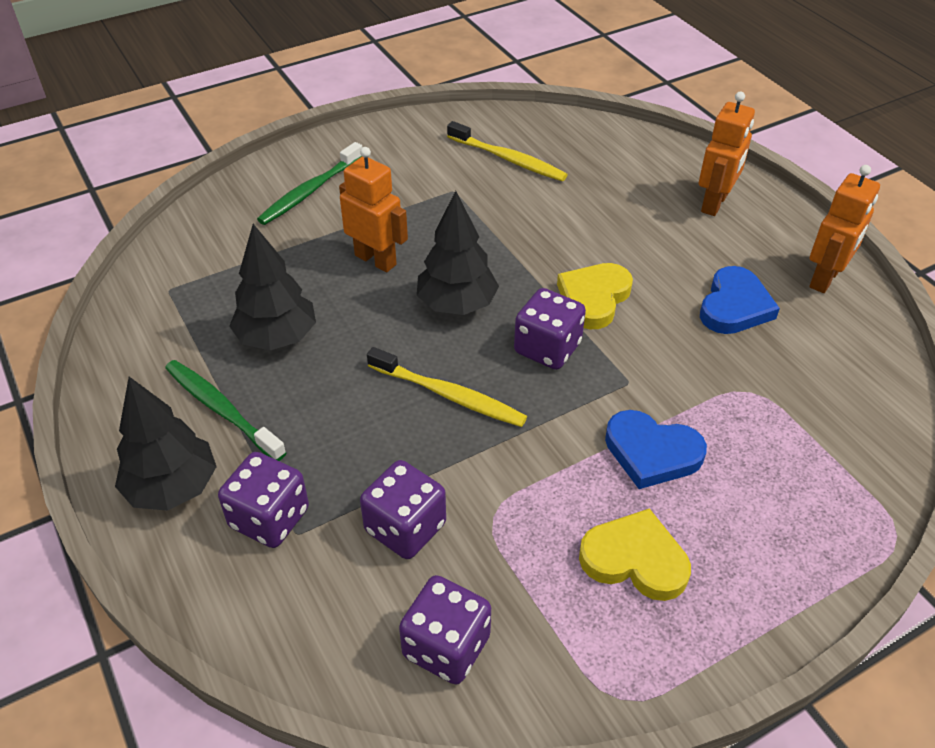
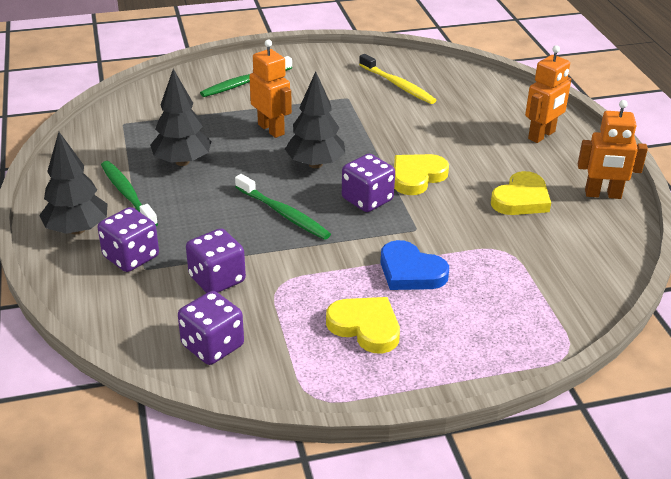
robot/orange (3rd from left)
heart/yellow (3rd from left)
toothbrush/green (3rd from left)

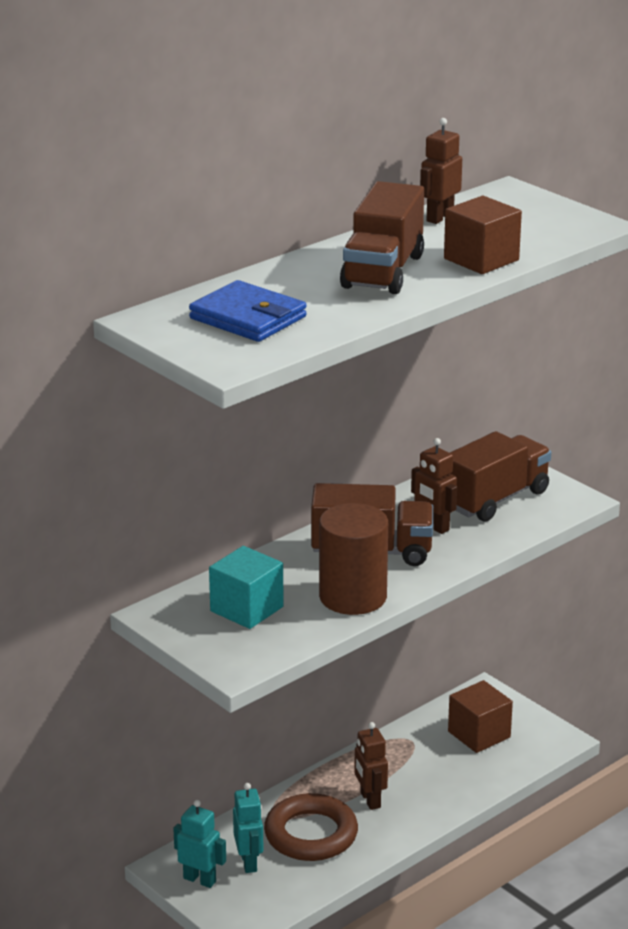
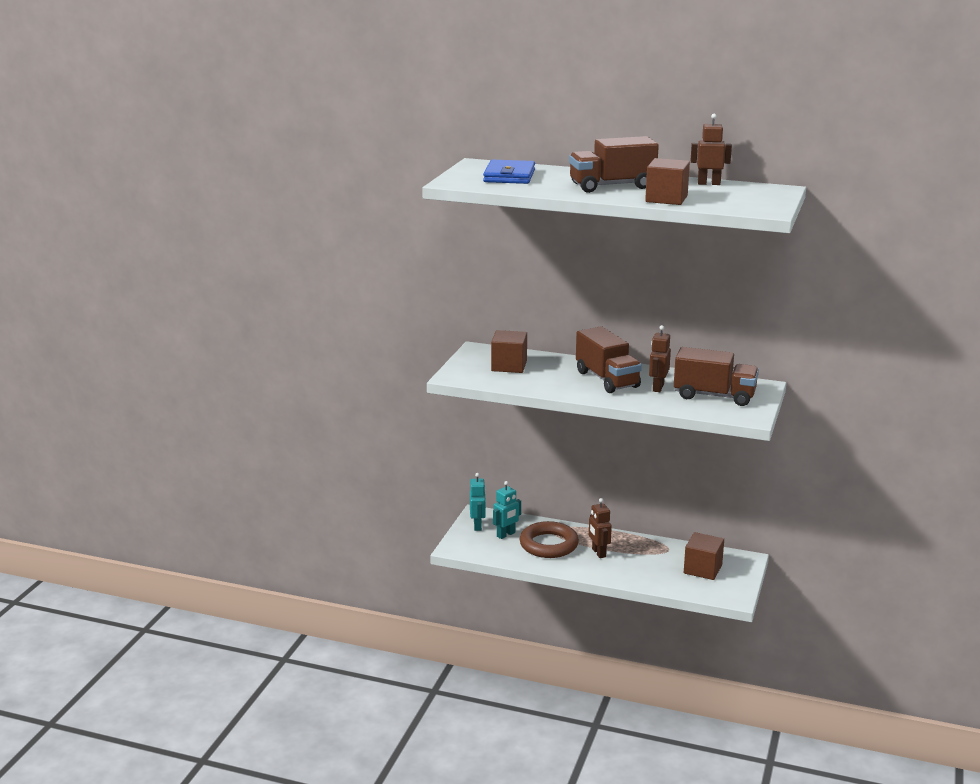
cylinder/brown
cube/brown (1st from left)
robot/brown (1st from left)

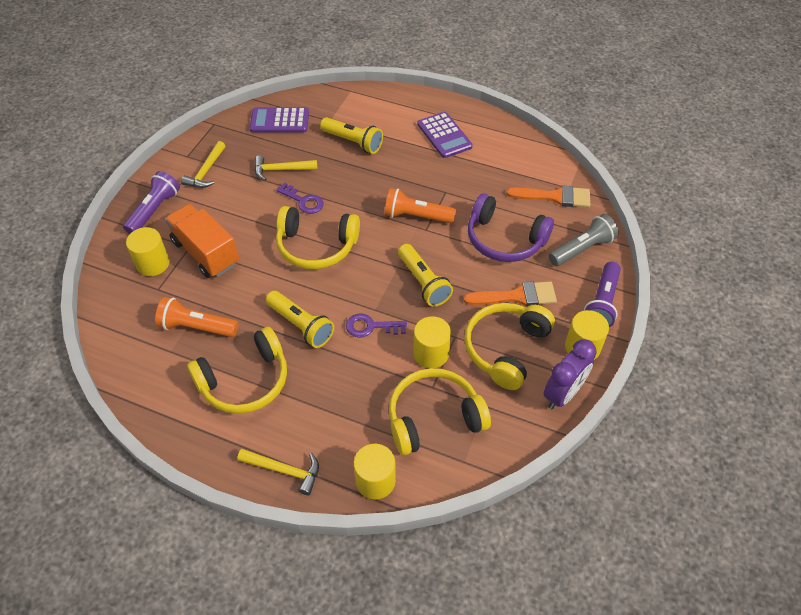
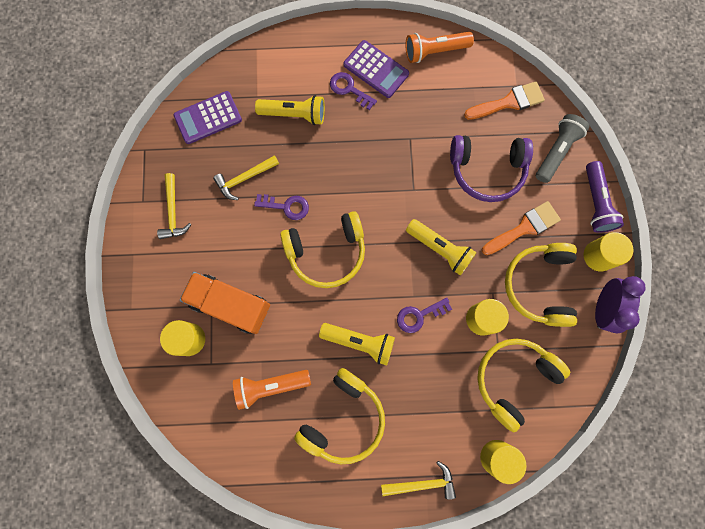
flashlight/purple (1st from left in the first image)
flashlight/orange (2nd from left)
key/purple (2nd from left)

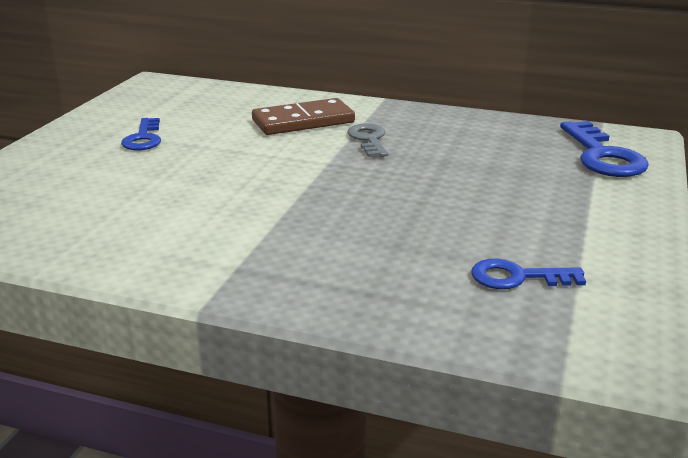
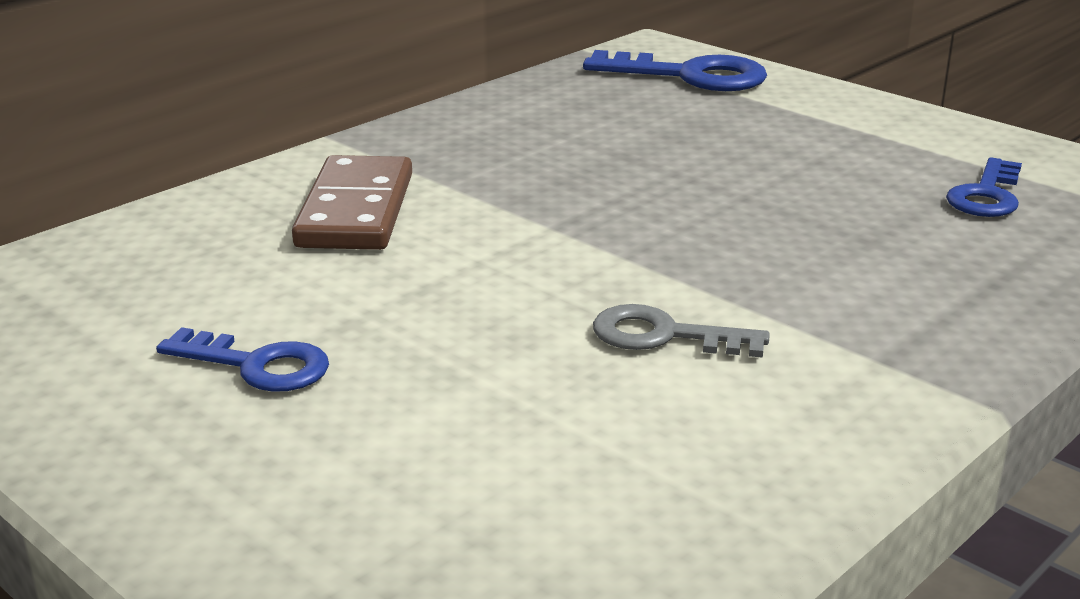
key/grey

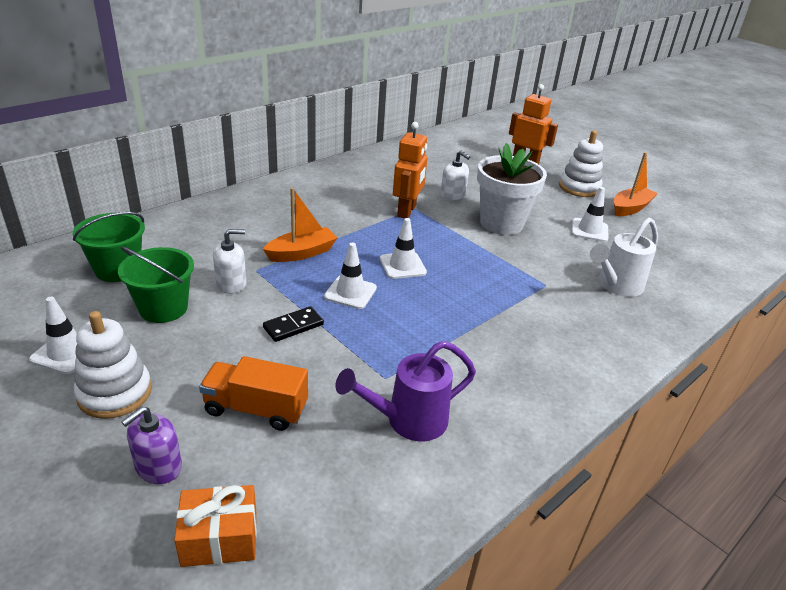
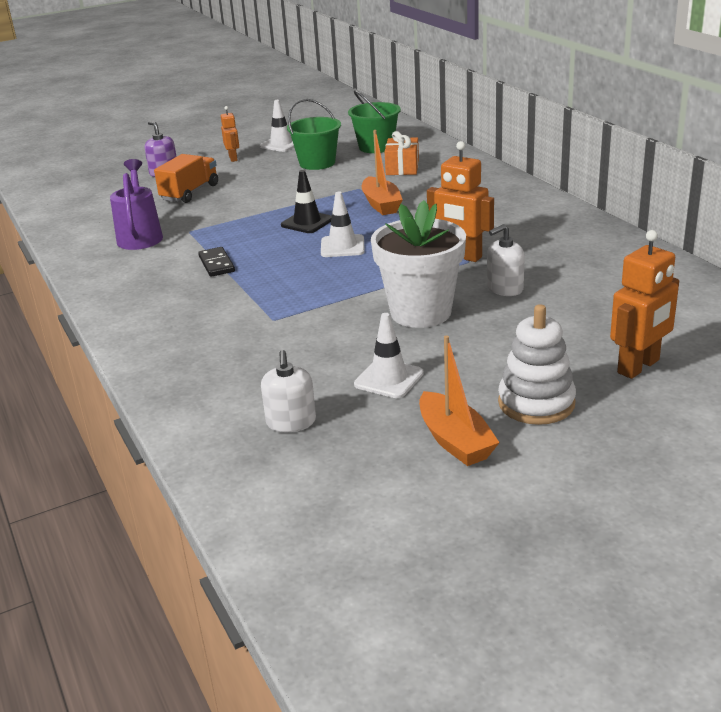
watering can/white
soap dispenser/white (1st from left)
traffic cone/black
domino/black
robot/orange (1st from left)
gift/orange

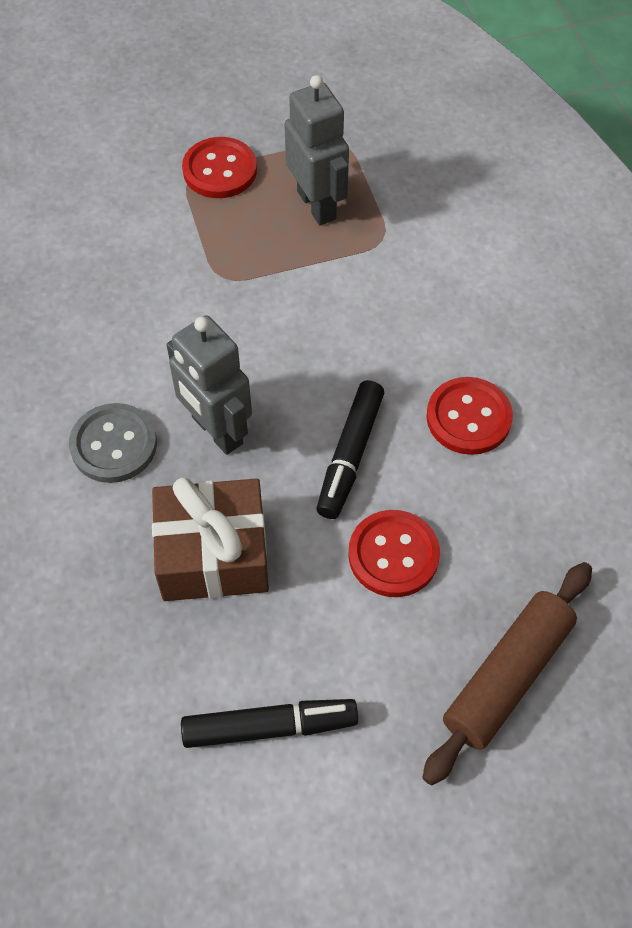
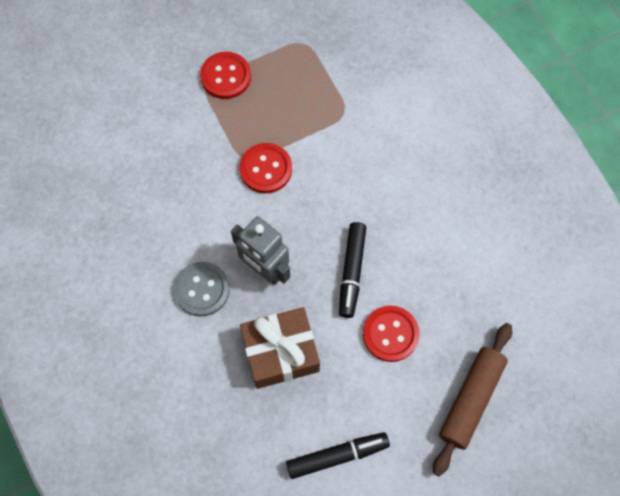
robot/grey (2nd from left in the first image)
button/red (2nd from left)

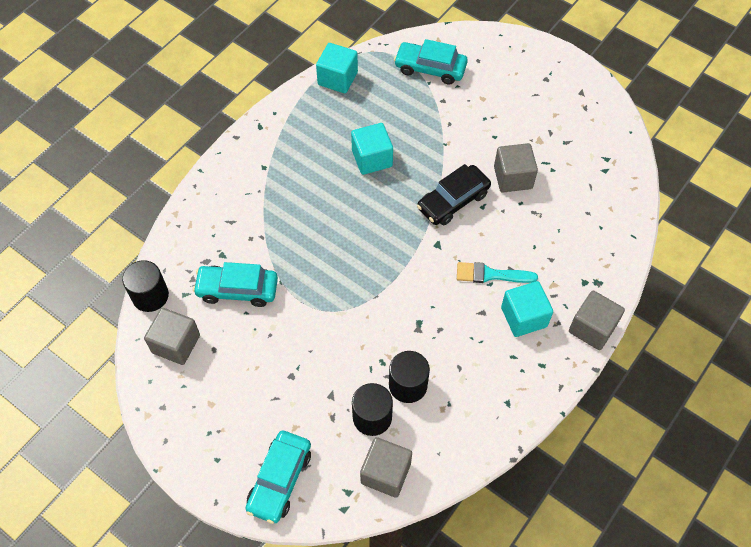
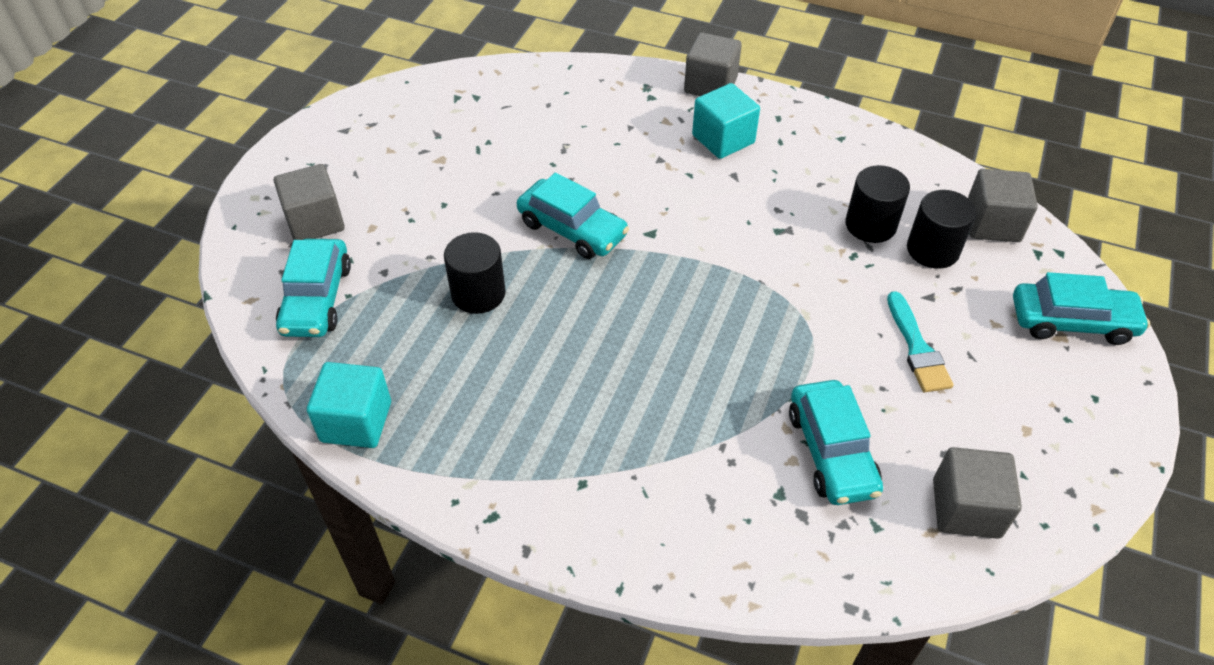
cube/turquoise (2nd from left in the first image)
cube/grey (1st from left)
car/turquoise (2nd from left)
cylinder/black (1st from left)
brush/turquoise

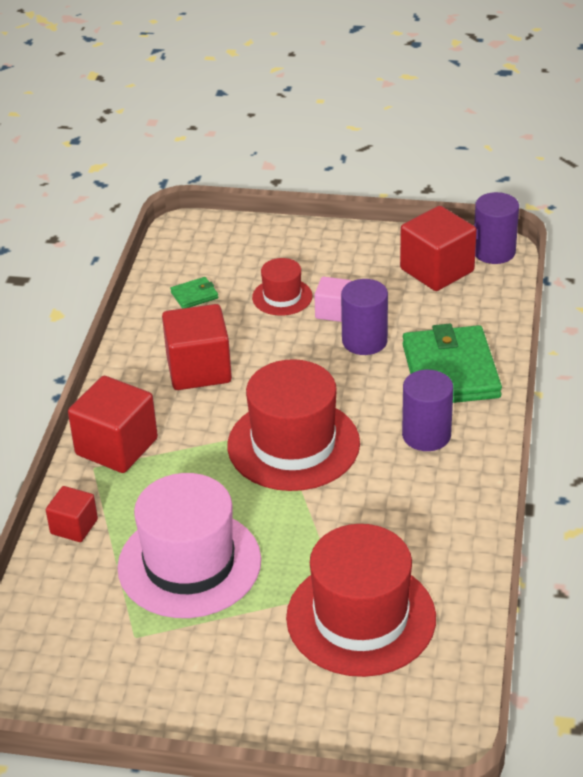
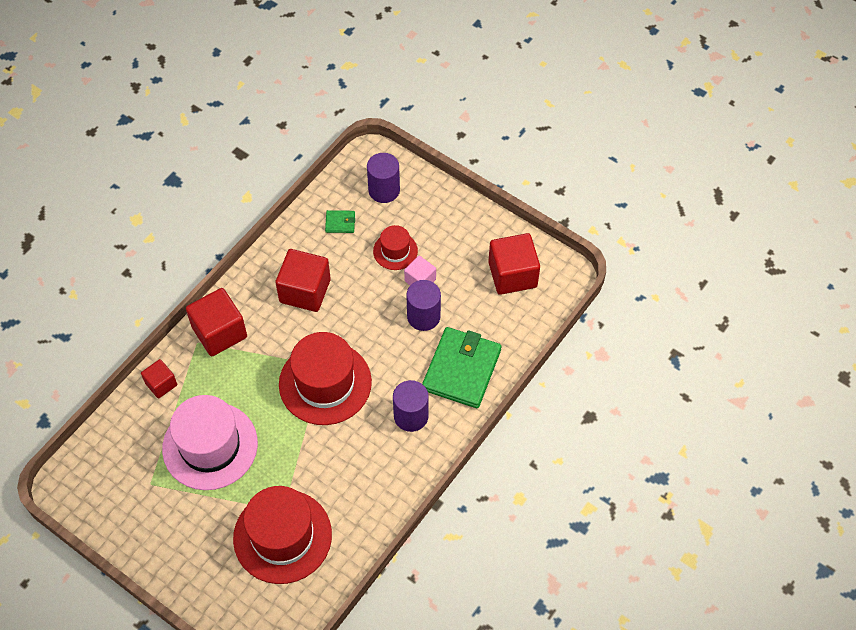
cylinder/purple (1st from left)

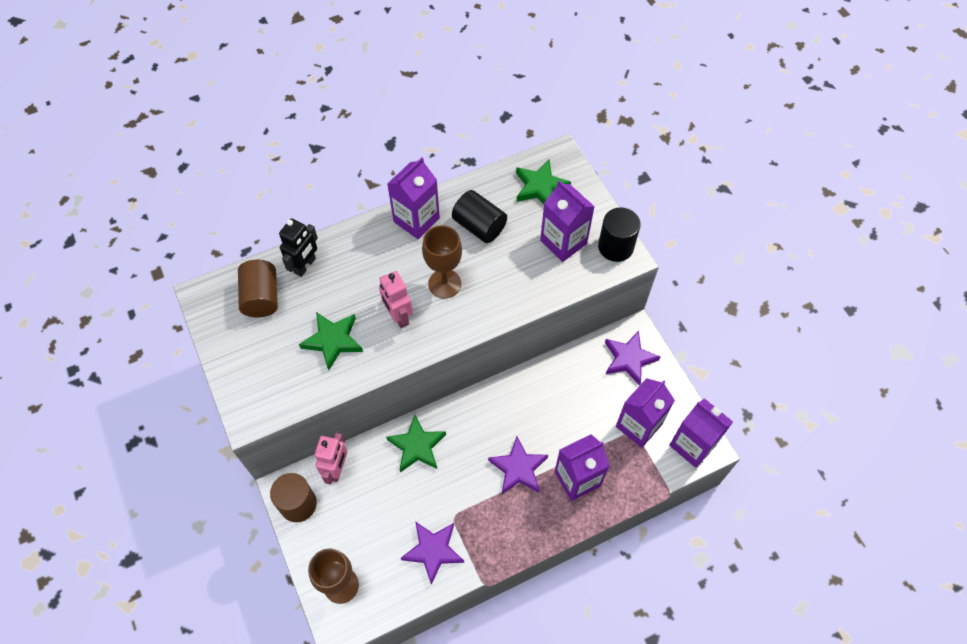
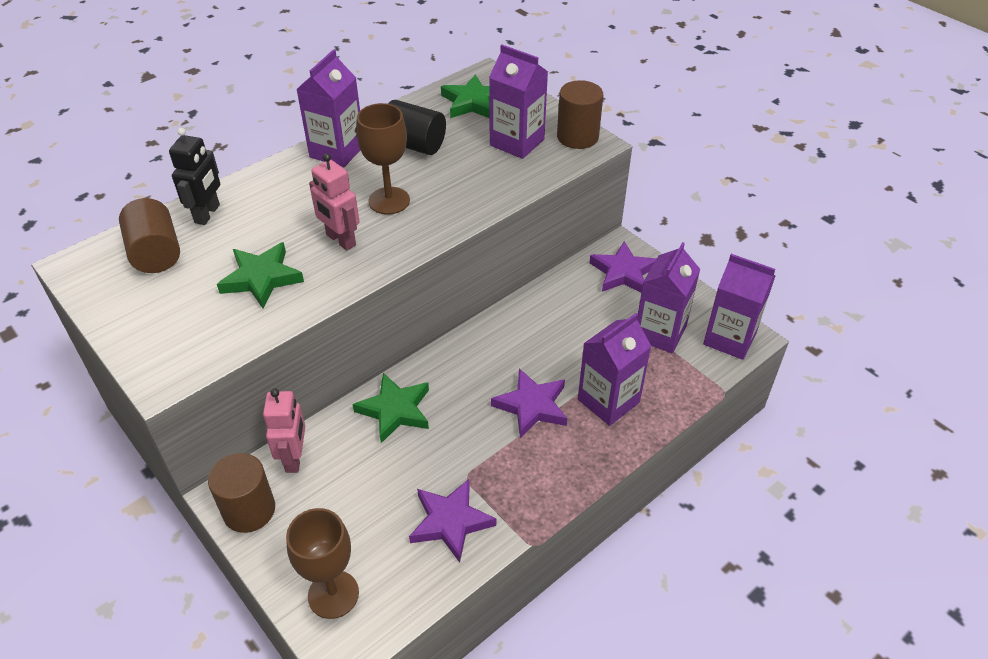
cylinder/brown (3rd from left)

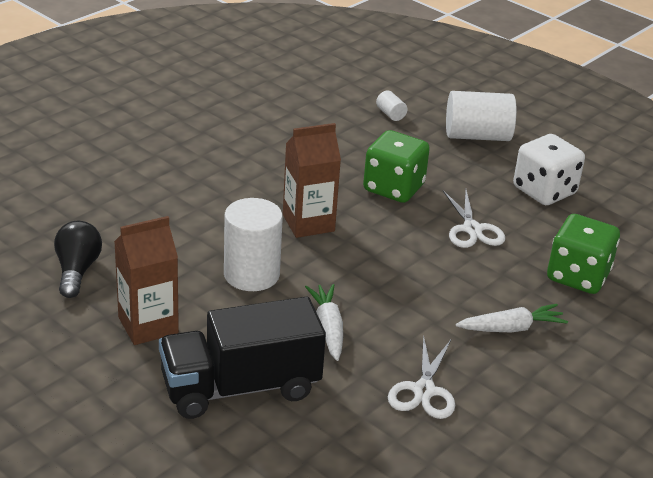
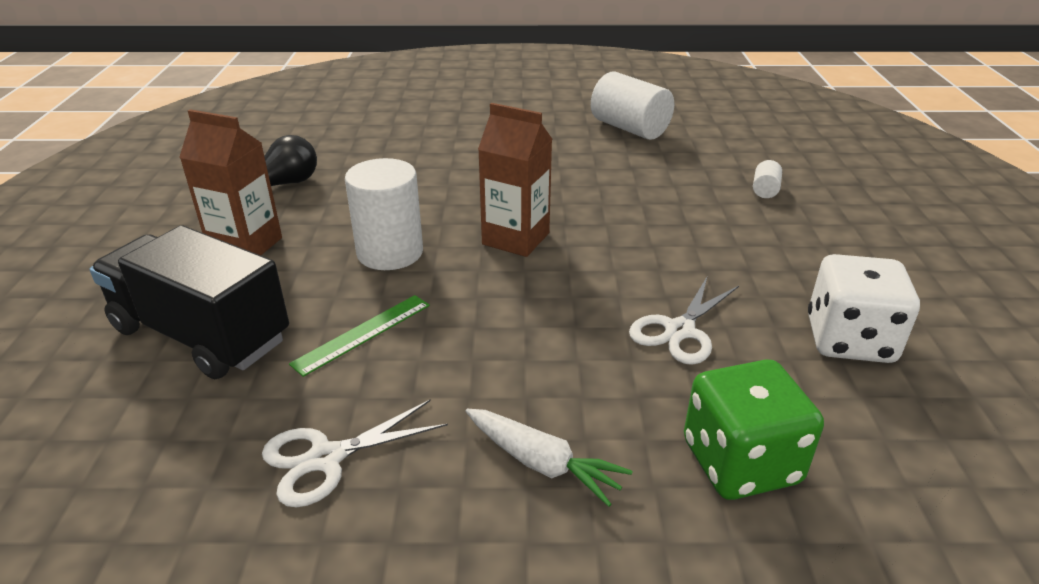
cylinder/white (2nd from left)
dice/green (1st from left in the first image)
ruler/green

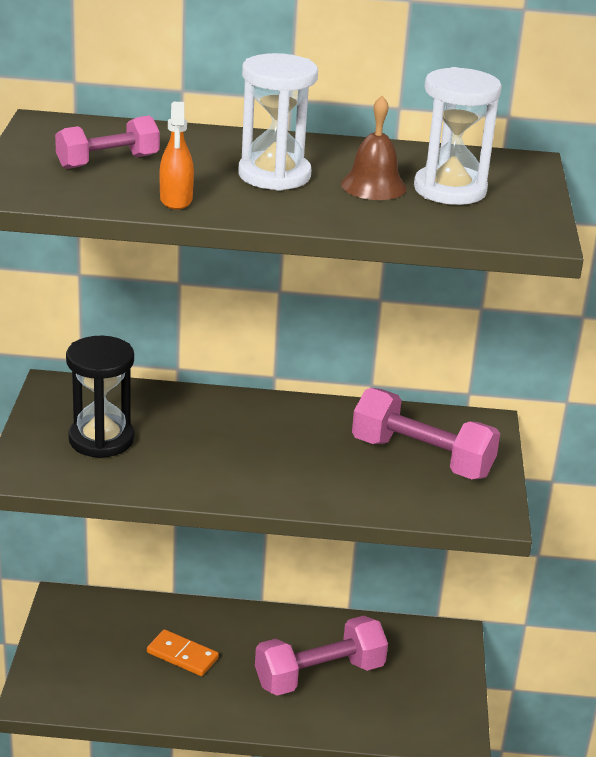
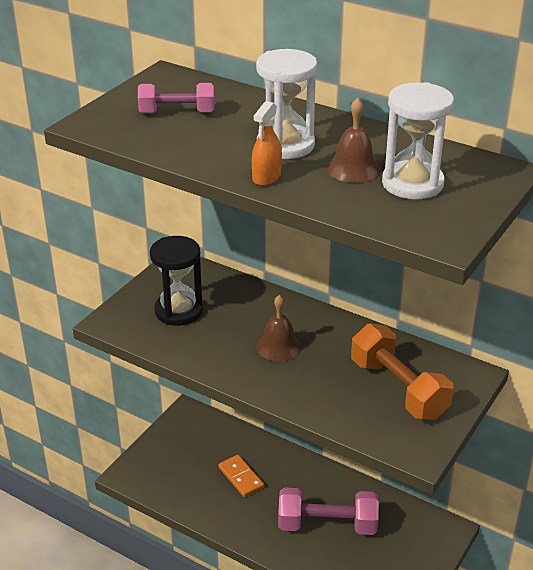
spray bottle/orange
dumbbell/orange
bell/brown (1st from left)

